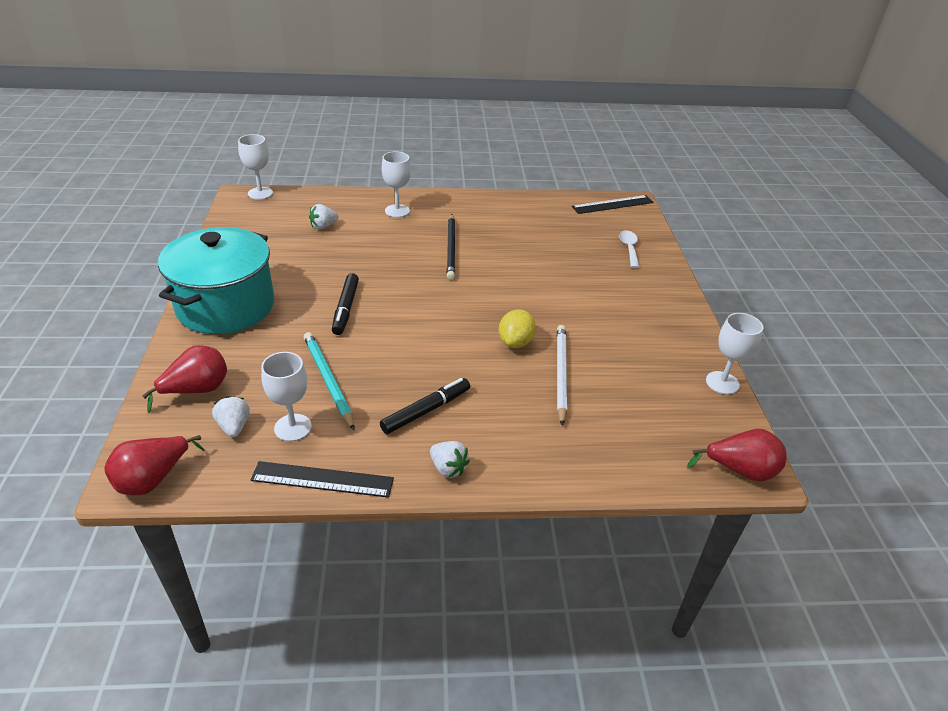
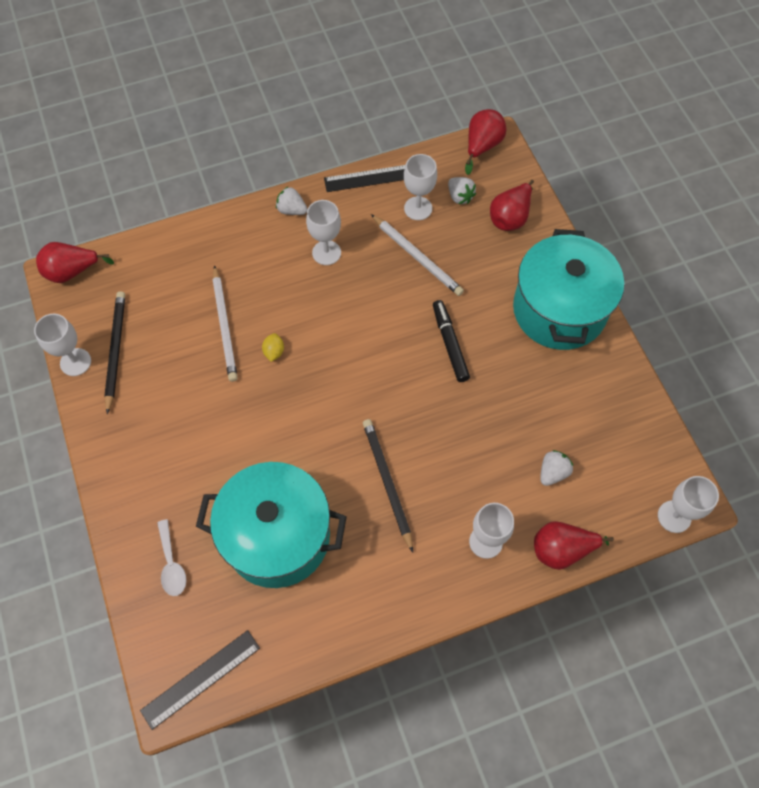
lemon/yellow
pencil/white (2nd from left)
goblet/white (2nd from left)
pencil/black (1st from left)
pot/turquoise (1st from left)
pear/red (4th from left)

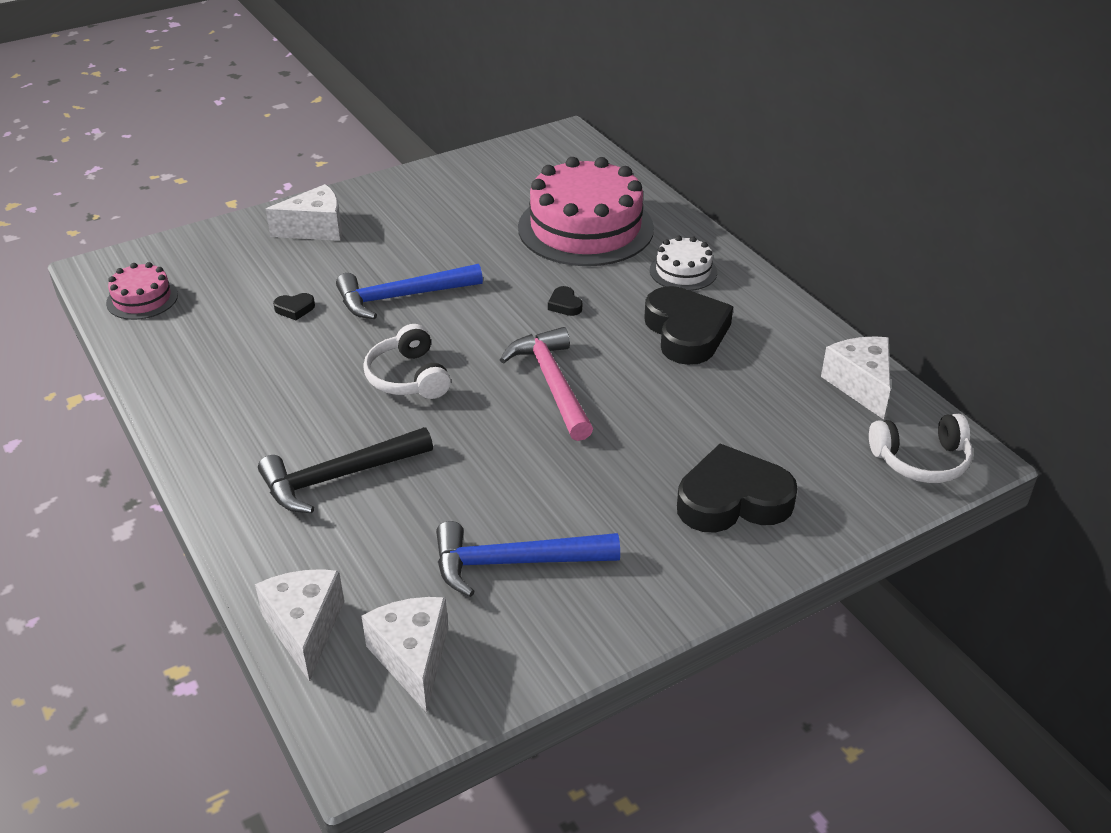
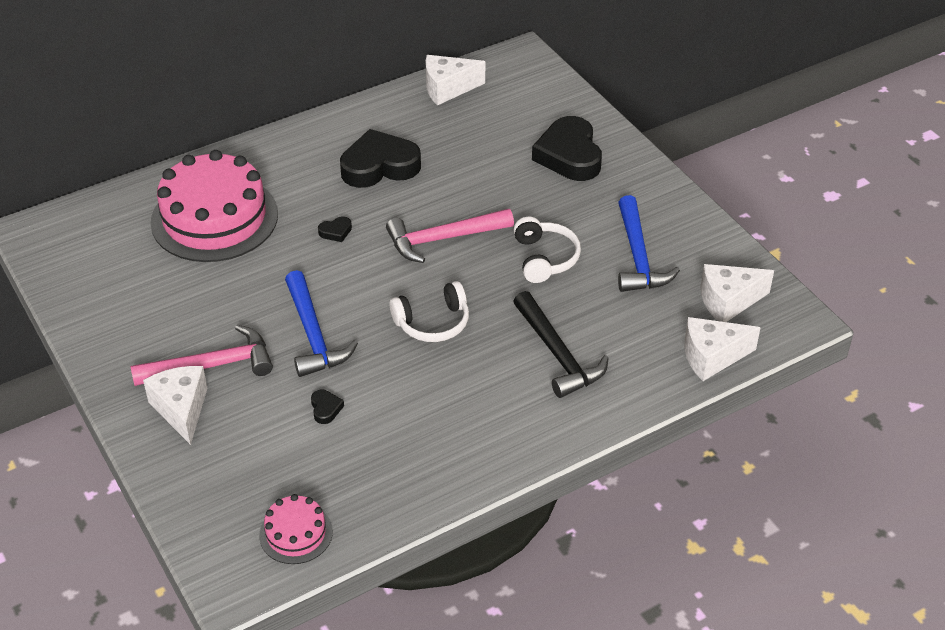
cake/white
headphones/white (2nd from left)
hammer/pink (1st from left)

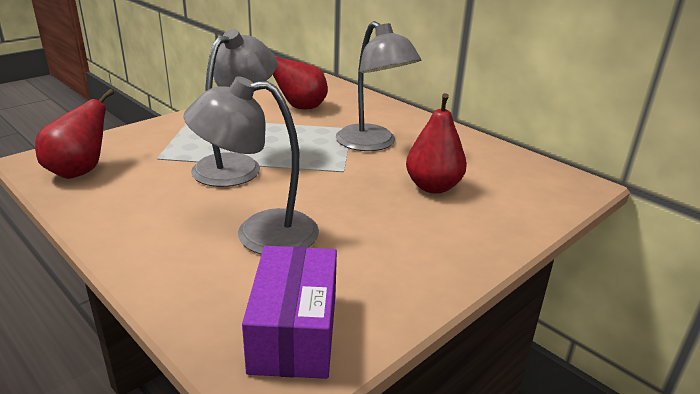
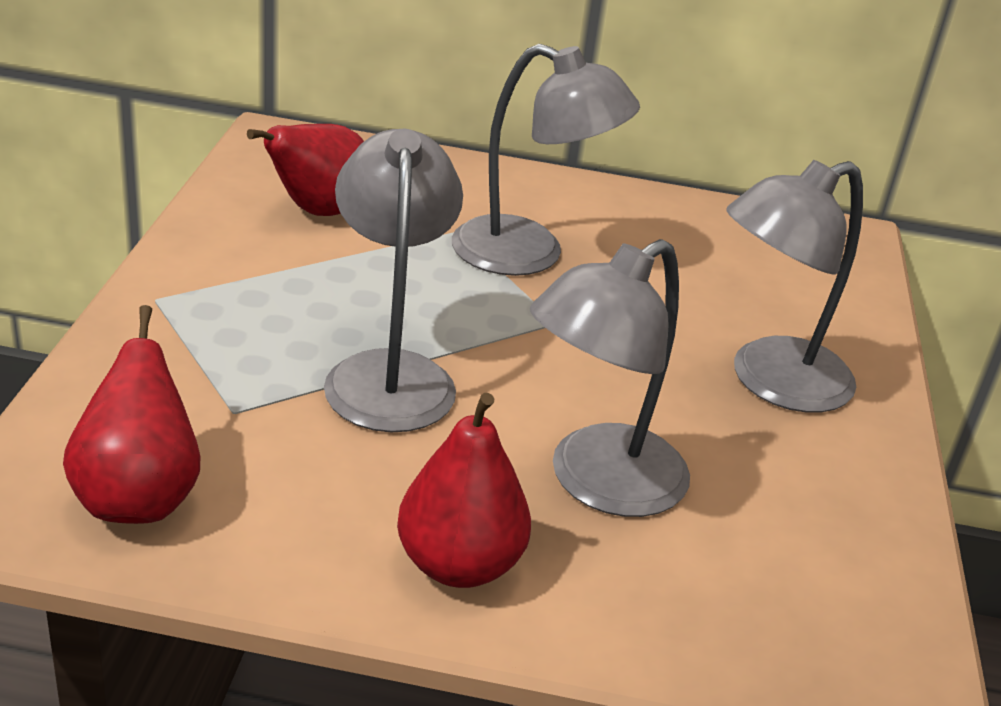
pear/red (3rd from left)
box/purple
lamp/grey (4th from left)

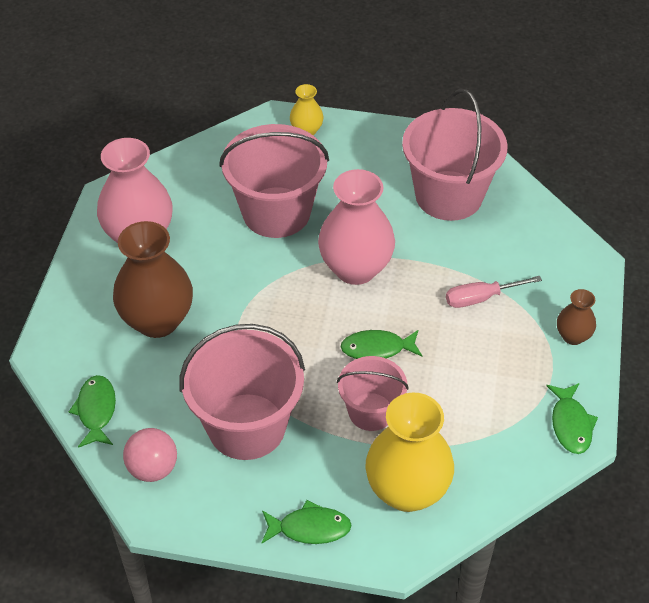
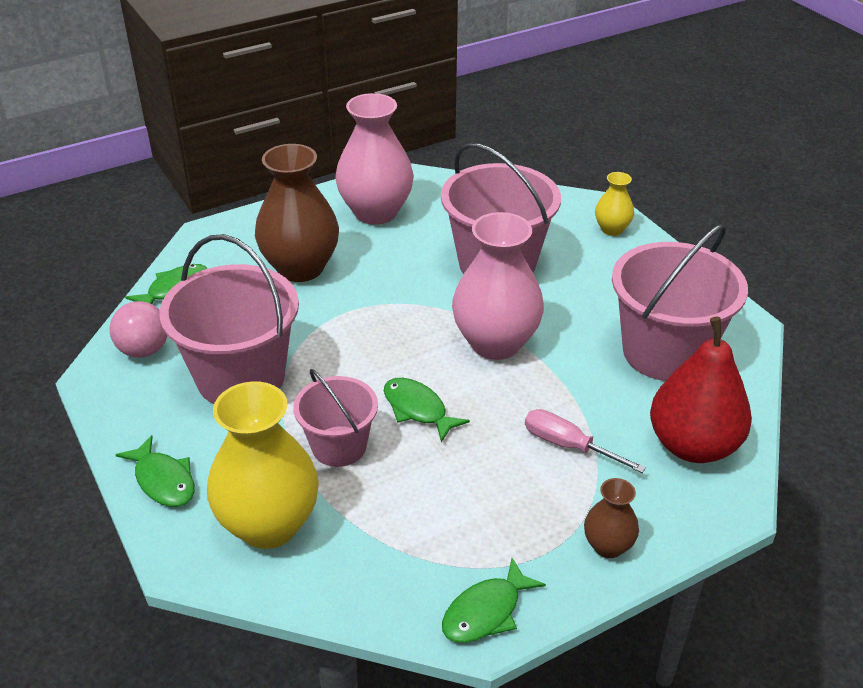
pear/red

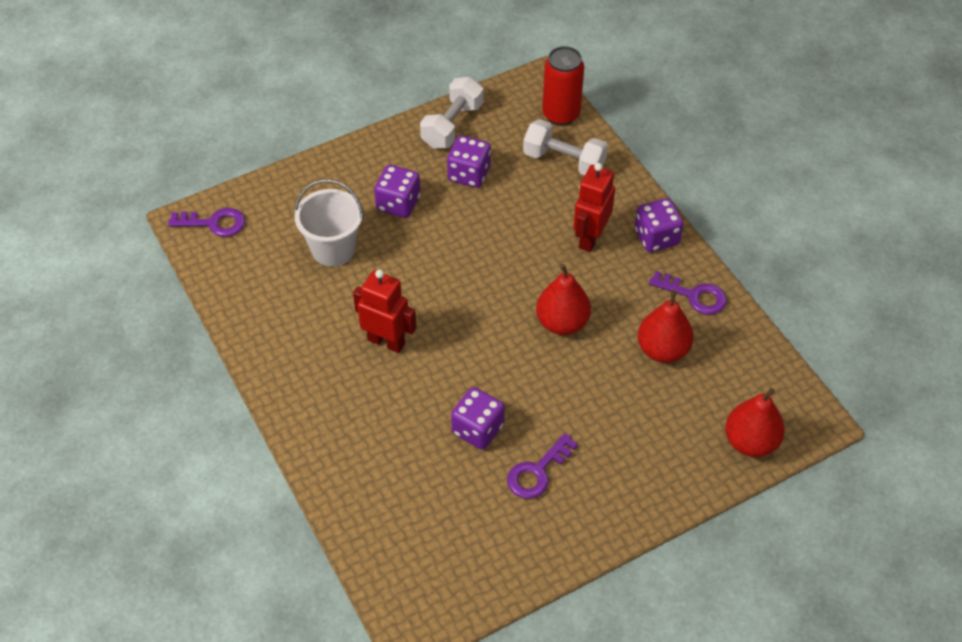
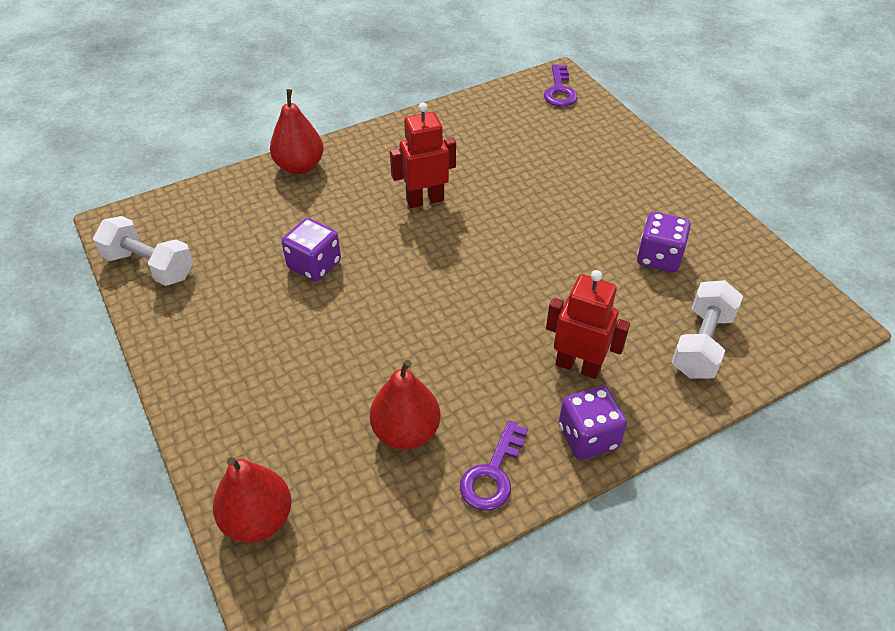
can/red
dumbbell/white (1st from left)
dice/purple (1st from left in the first image)
bucket/white
pear/red (2nd from left)
robot/red (1st from left)
key/purple (2nd from left in the first image)

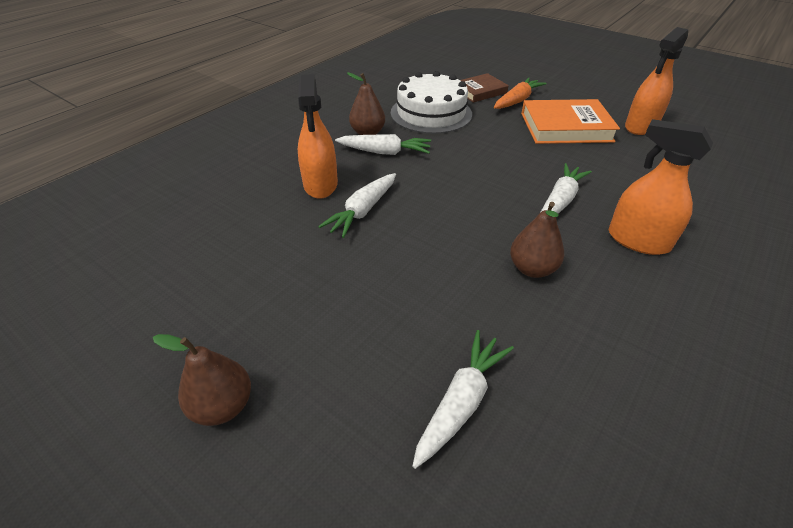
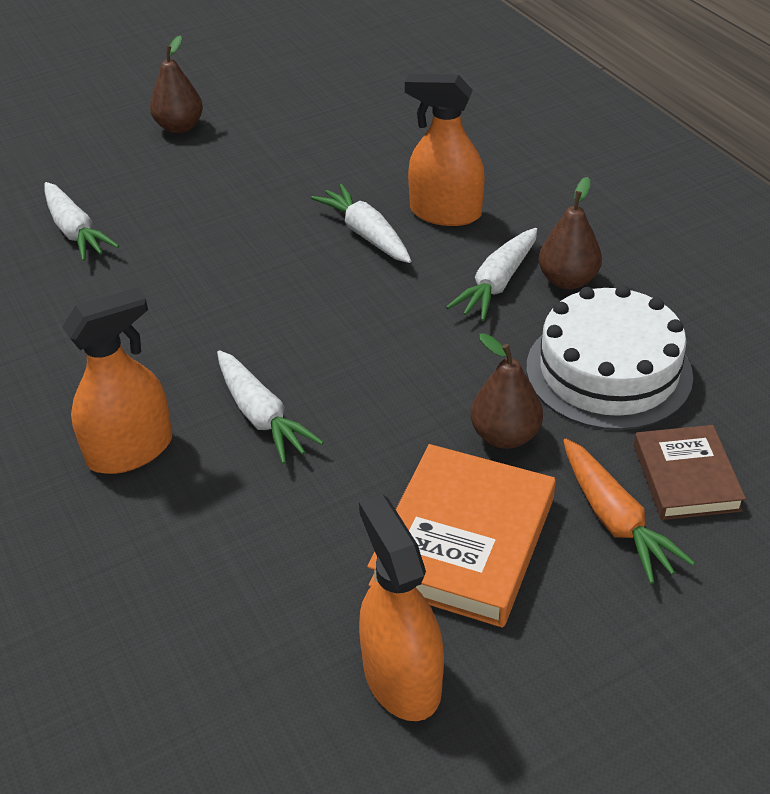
pear/brown (2nd from left)

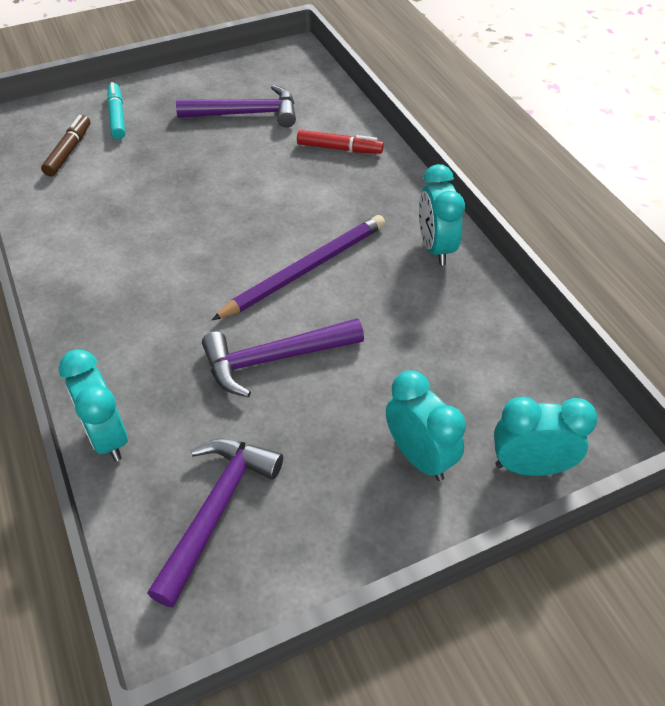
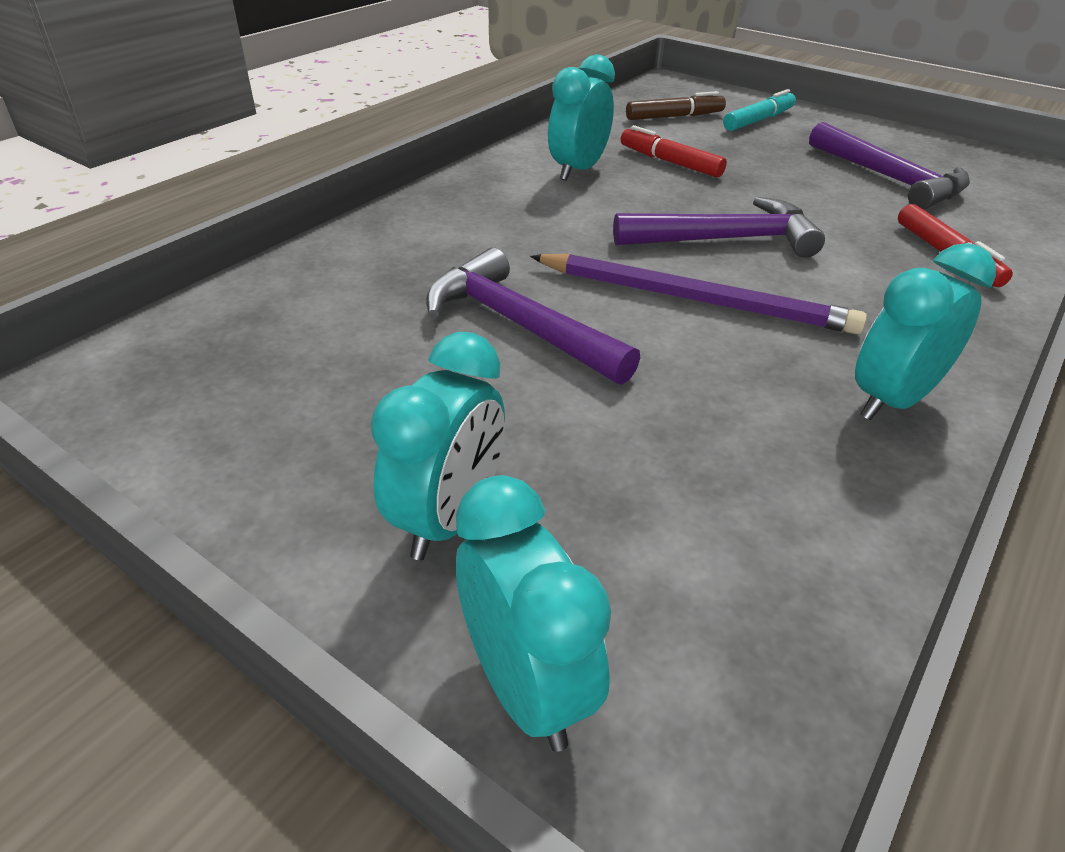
clock/turquoise (3rd from left)
hammer/purple (2nd from left)
marker/red (1st from left)

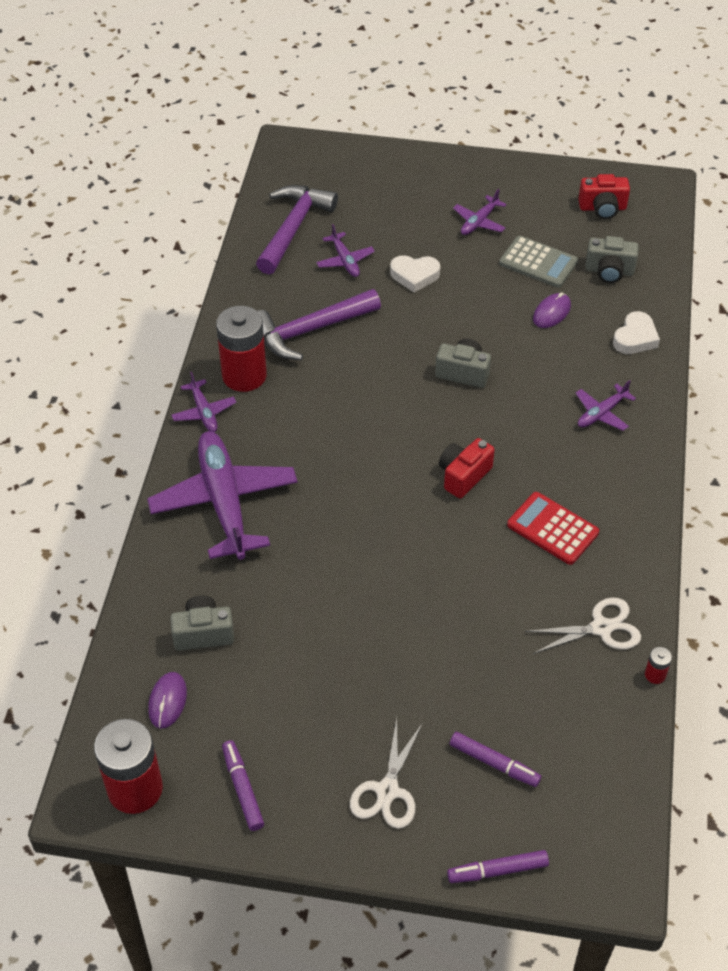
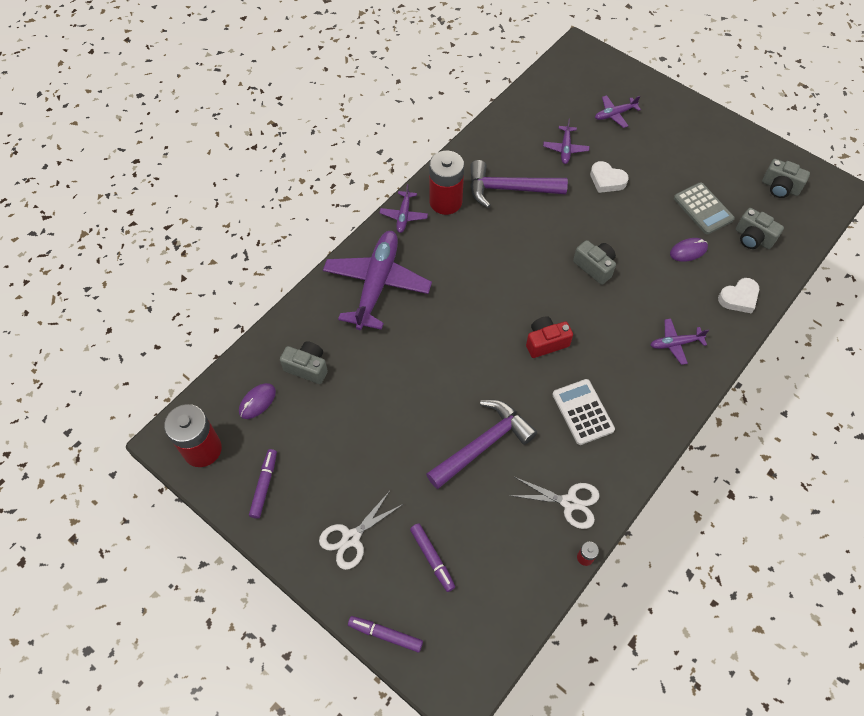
camera/grey (4th from left)
hammer/purple (1st from left)
plane/purple (4th from left)
calculator/white

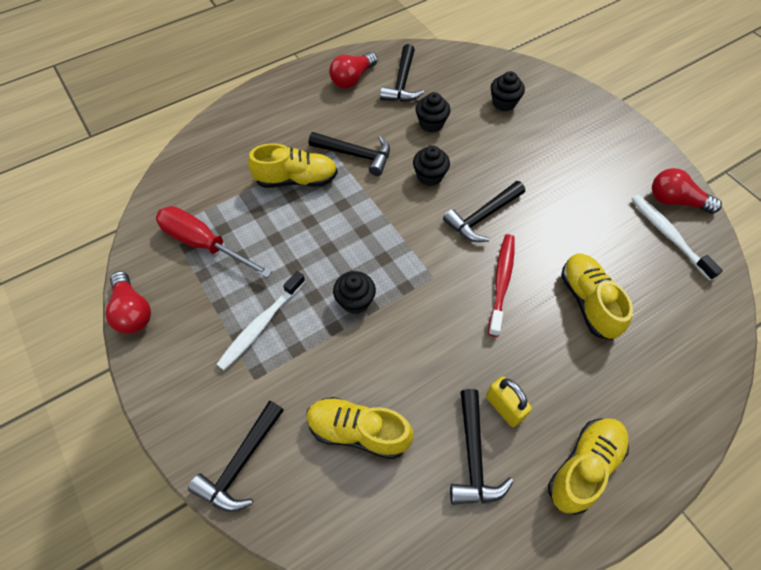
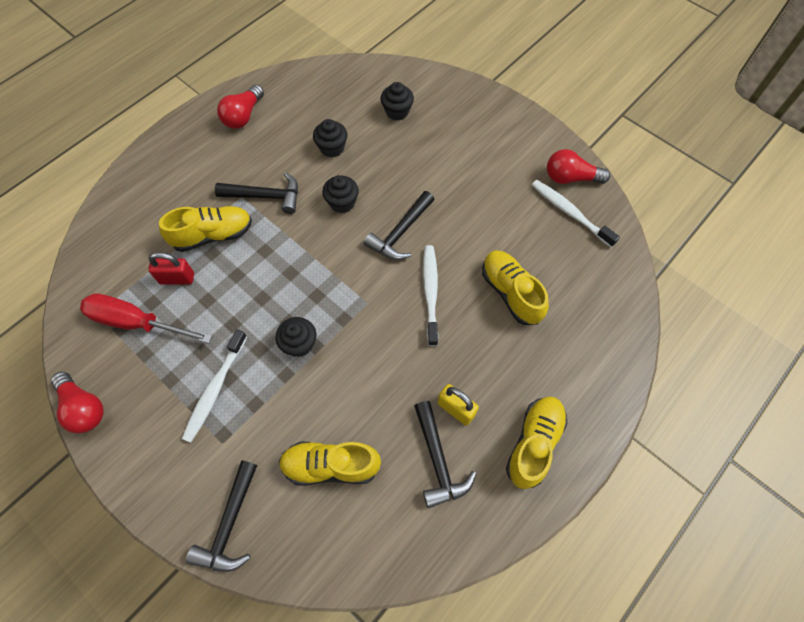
hammer/black (3rd from left in the first image)
toothbrush/white (2nd from left)
padlock/red

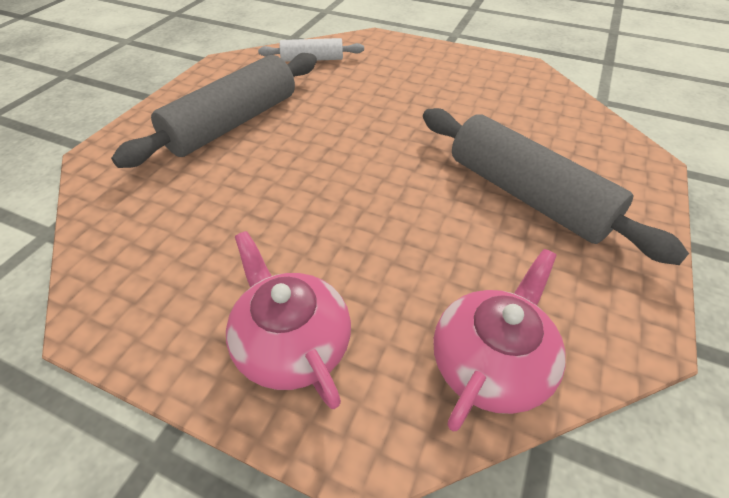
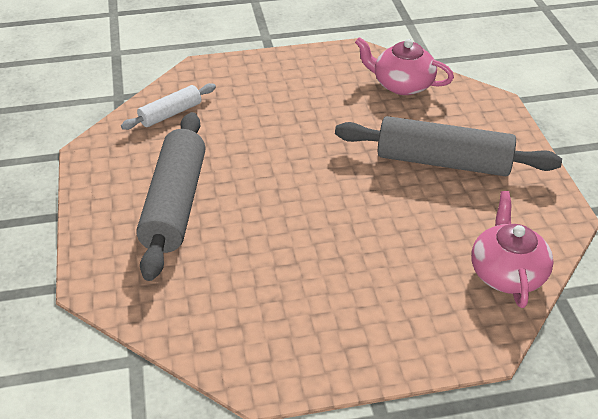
teapot/pink (1st from left)

